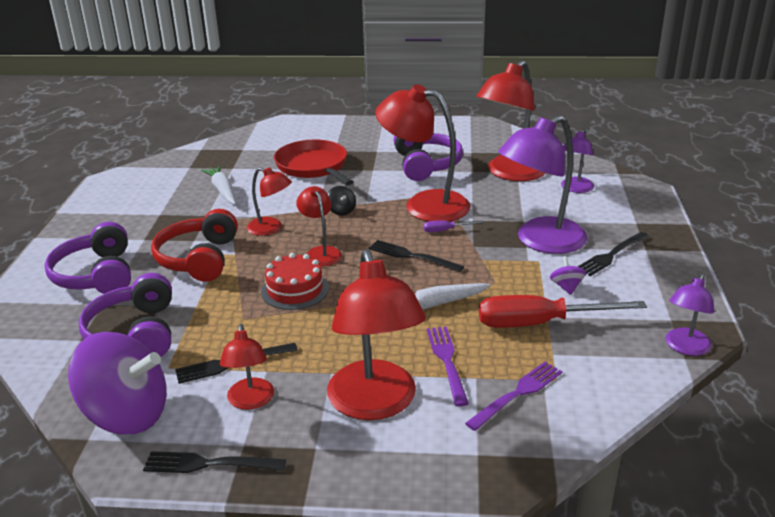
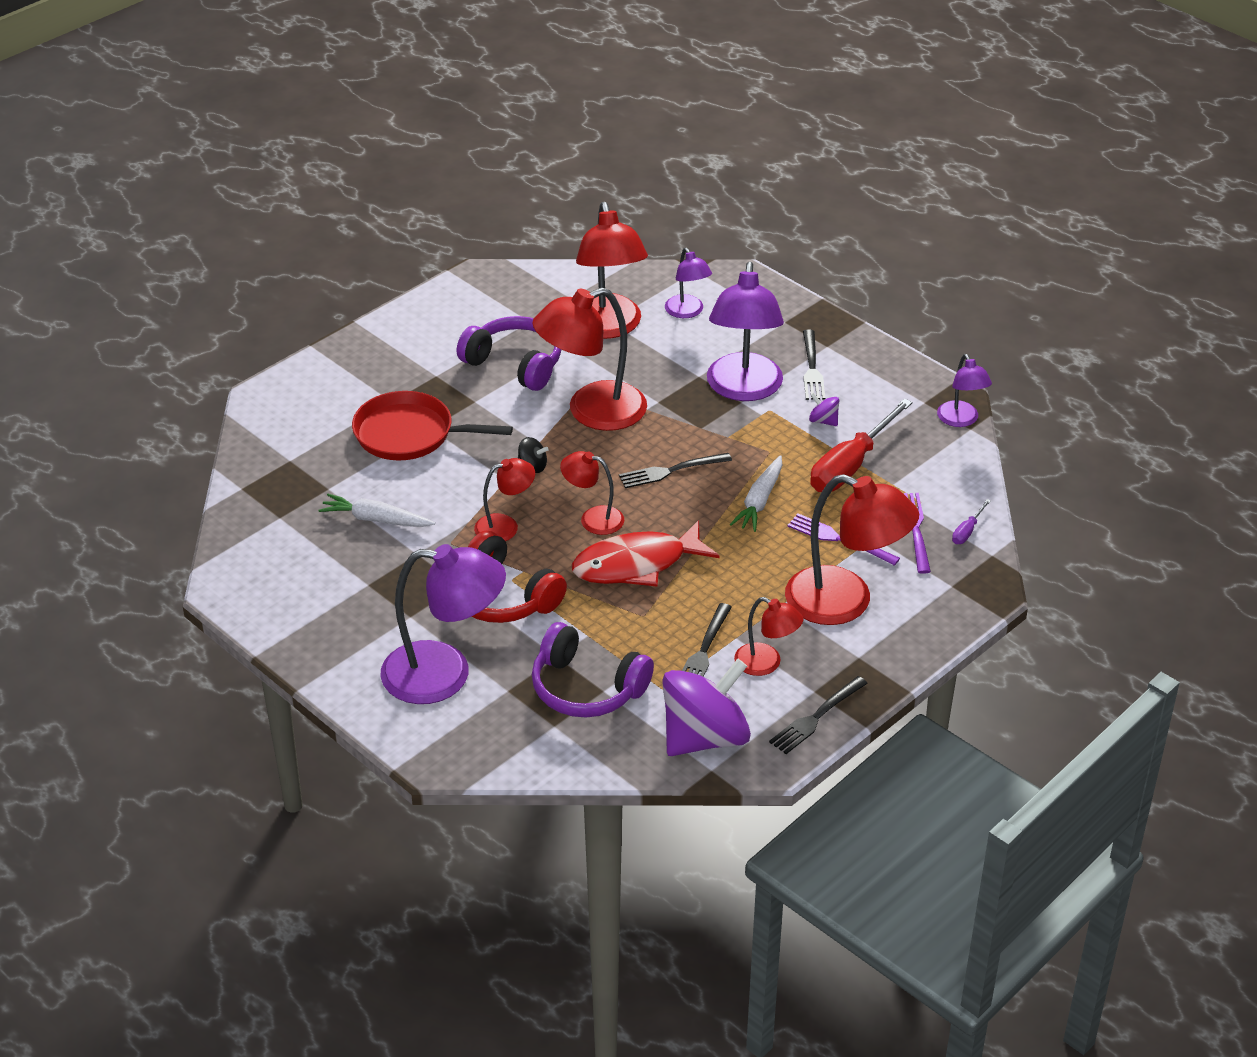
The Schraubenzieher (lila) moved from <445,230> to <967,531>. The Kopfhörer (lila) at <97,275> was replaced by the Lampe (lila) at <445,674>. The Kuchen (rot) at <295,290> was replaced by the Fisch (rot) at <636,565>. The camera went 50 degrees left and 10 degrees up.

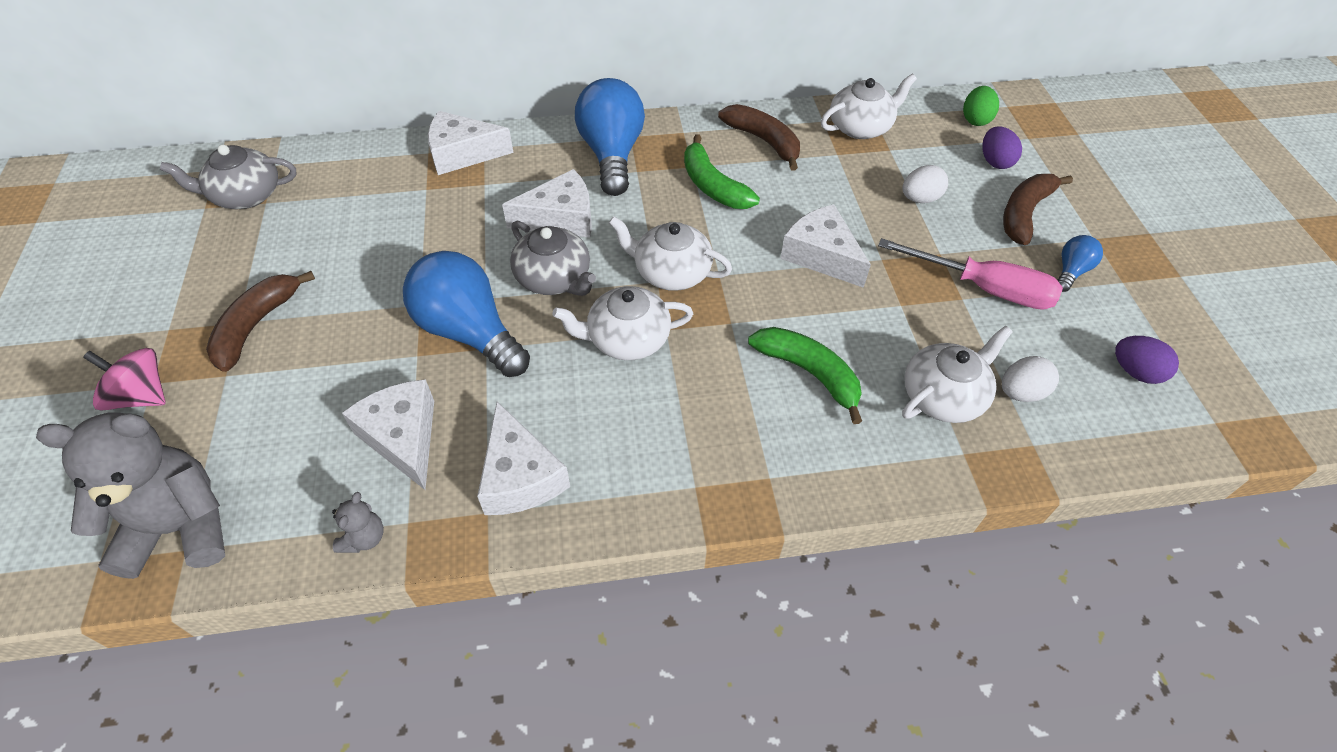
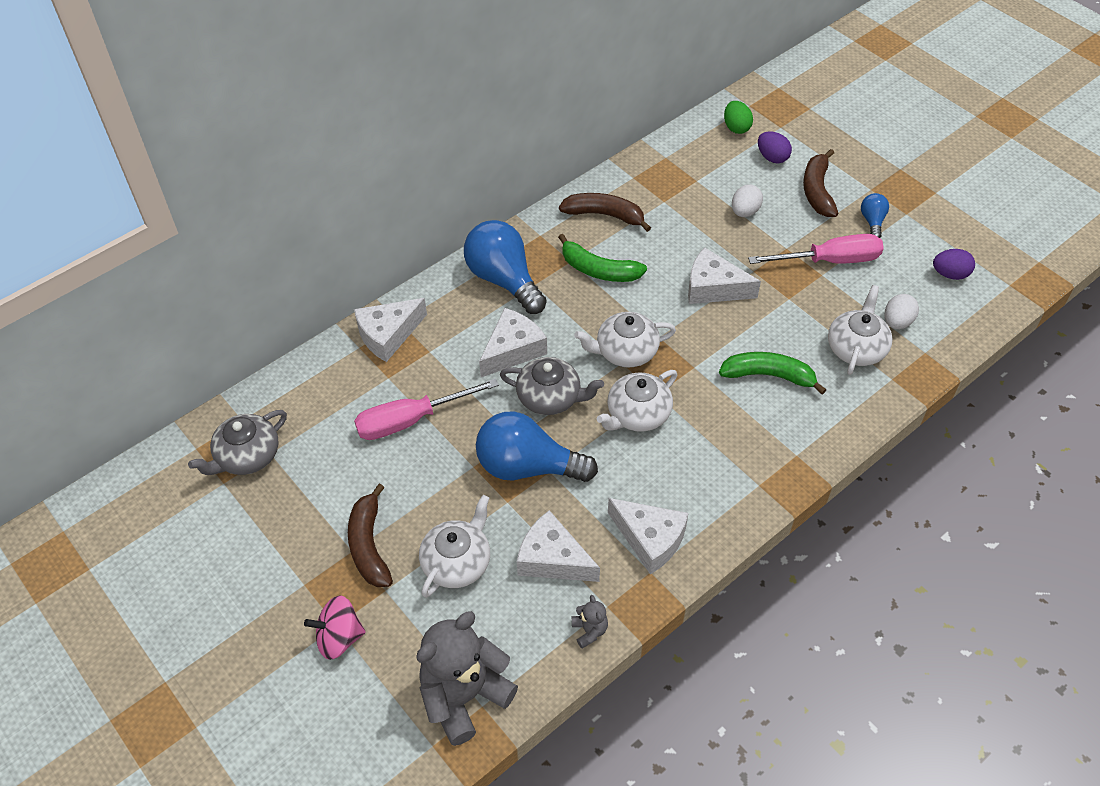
The Schraubenzieher (rosa) at <411,420> appeared. The Teekanne (weiß) moved from <860,127> to <457,562>. The camera went 30 degrees left and 0 degrees up.

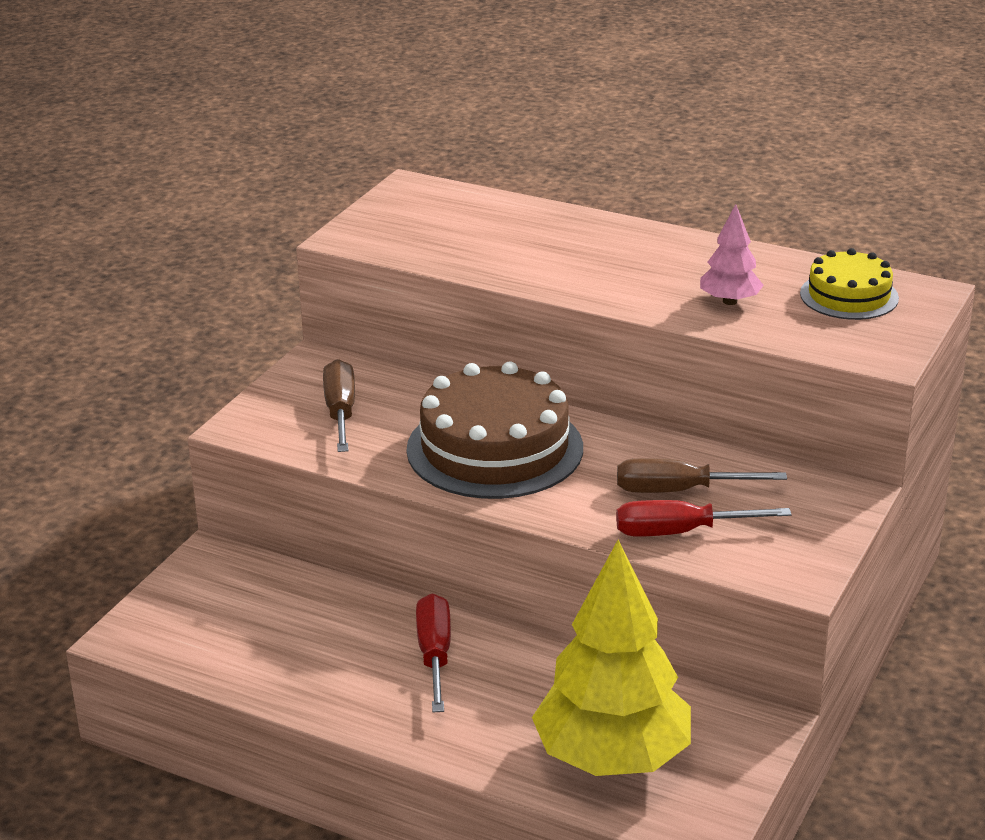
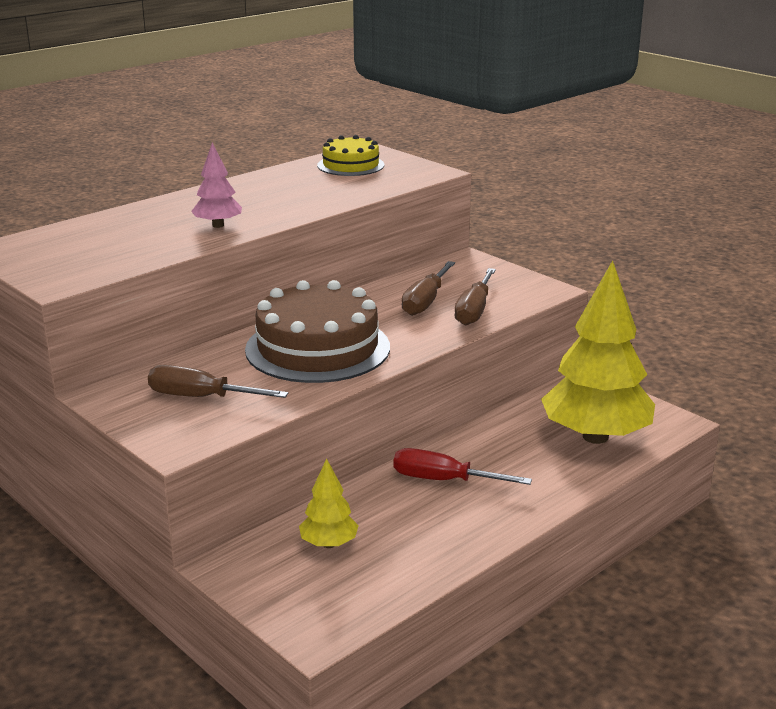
The Baum (gelb) at <329,544> appeared. The Baum (rosa) moved from <730,301> to <218,225>. The Schraubenzieher (rot) at <681,532> became the Schraubenzieher (braun) at <474,310>. The camera went 70 degrees left and 5 degrees down.

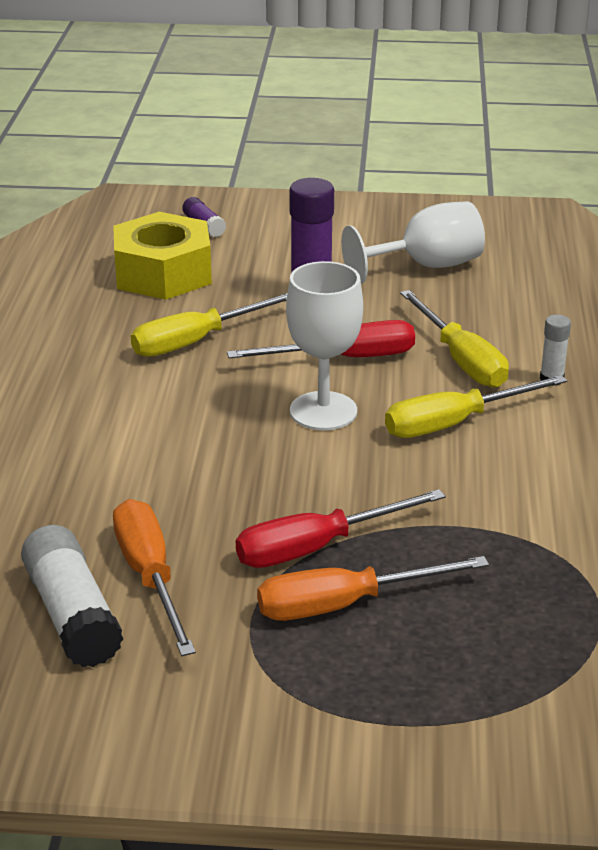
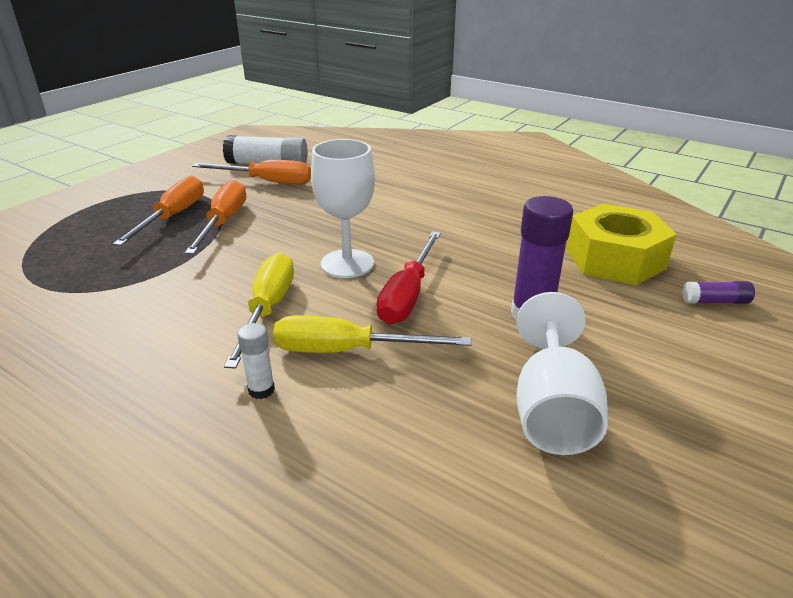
The Schraubenzieher (gelb) at <196,341> disappeared. The Schraubenzieher (rot) at <317,547> became the Schraubenzieher (orange) at <223,222>. The camera went 120 degrees right and 0 degrees up.

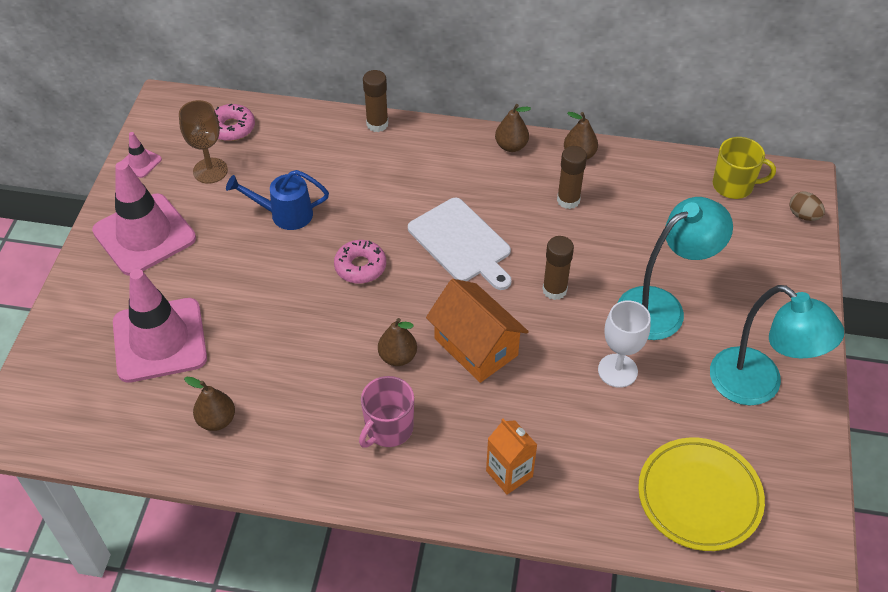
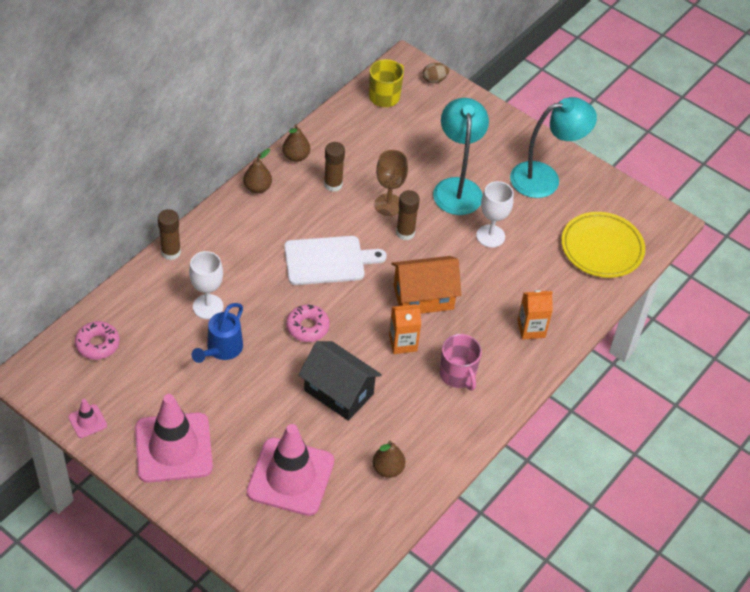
The Kelch (weiß) at <208,307> appeared. The Haus (schwarz) at <339,392> appeared. The Kelch (braun) moved from <210,171> to <388,205>. The Birne (braun) at <398,357> was replaced by the Getränkekarton (orange) at <403,343>. The camera went 65 degrees left and 0 degrees up.

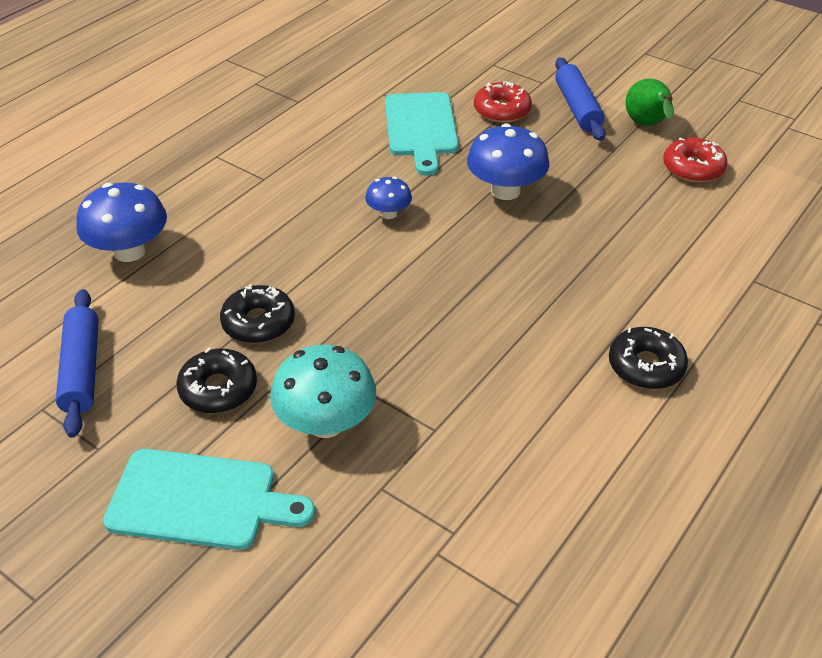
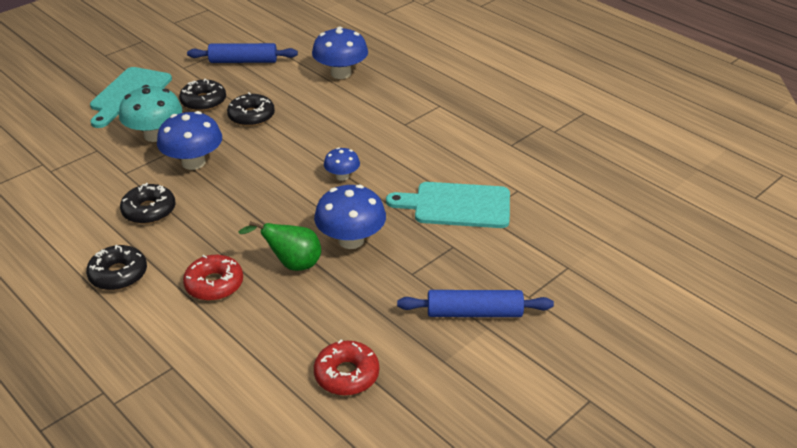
The Donut (schwarz) at <149,210> appeared. The Pilz (blau) at <193,162> appeared. The Donut (rot) moved from <502,110> to <214,284>. The Birne (grün) moved from <647,125> to <292,264>. The camera went 100 degrees right and 5 degrees down.

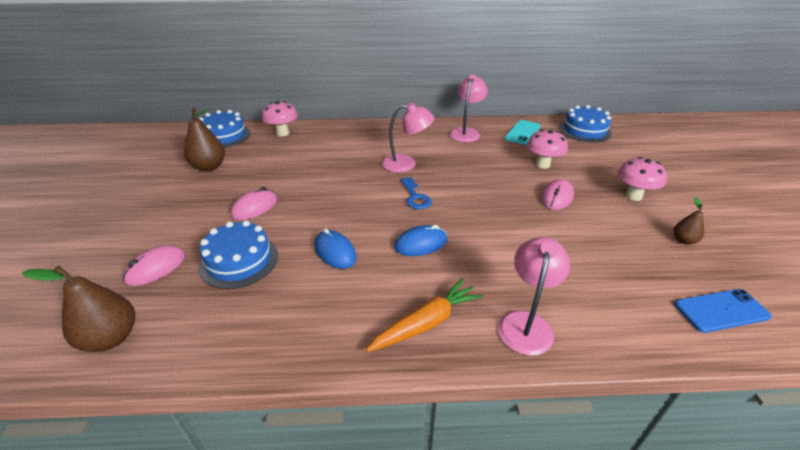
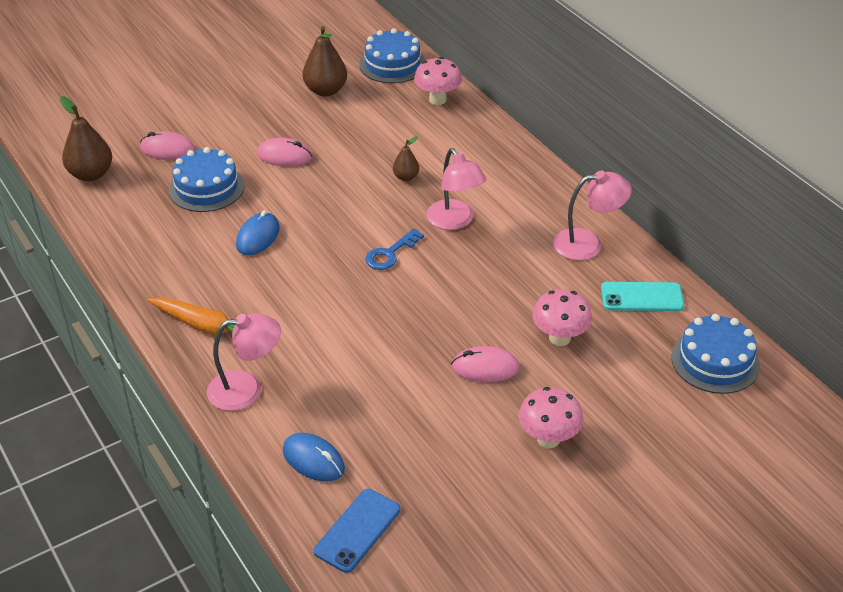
The Computermaus (blau) moved from <421,244> to <313,460>. The Birne (braun) moved from <683,240> to <406,177>. The Handy (blau) at <721,311> turned 75 degrees clockwise. The camera went 60 degrees right and 5 degrees up.

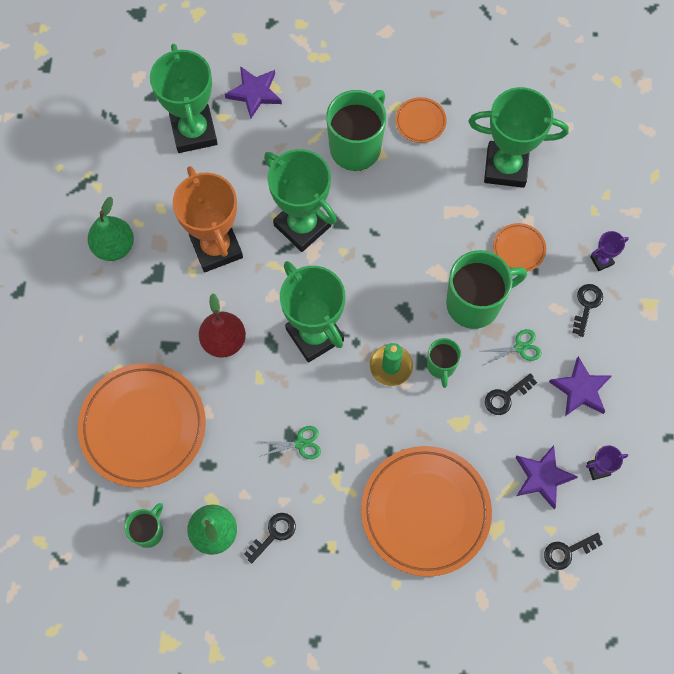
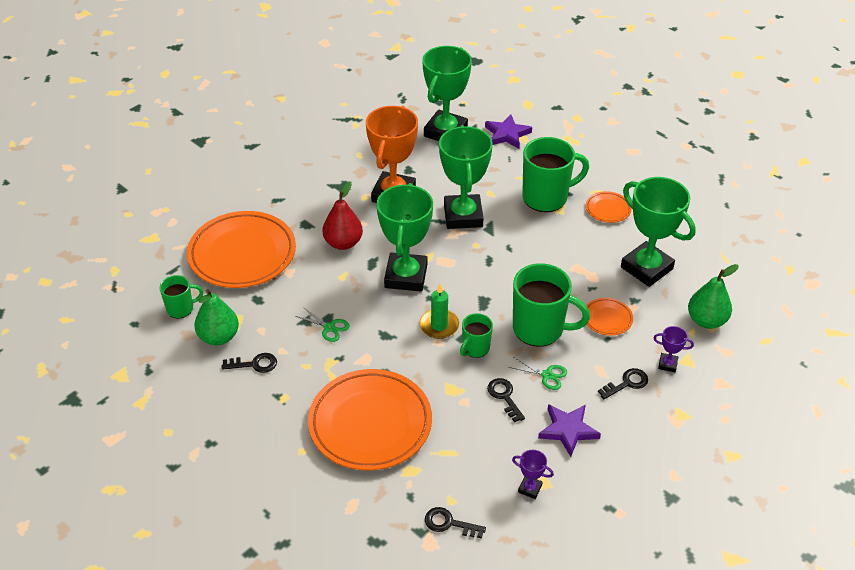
The Stern (lila) at <542,477> disappeared. The Birne (grün) moved from <114,246> to <706,320>. The Schlüssel (schwarz) at <506,397> turned 60 degrees clockwise. The camera went 40 degrees right and 25 degrees down.

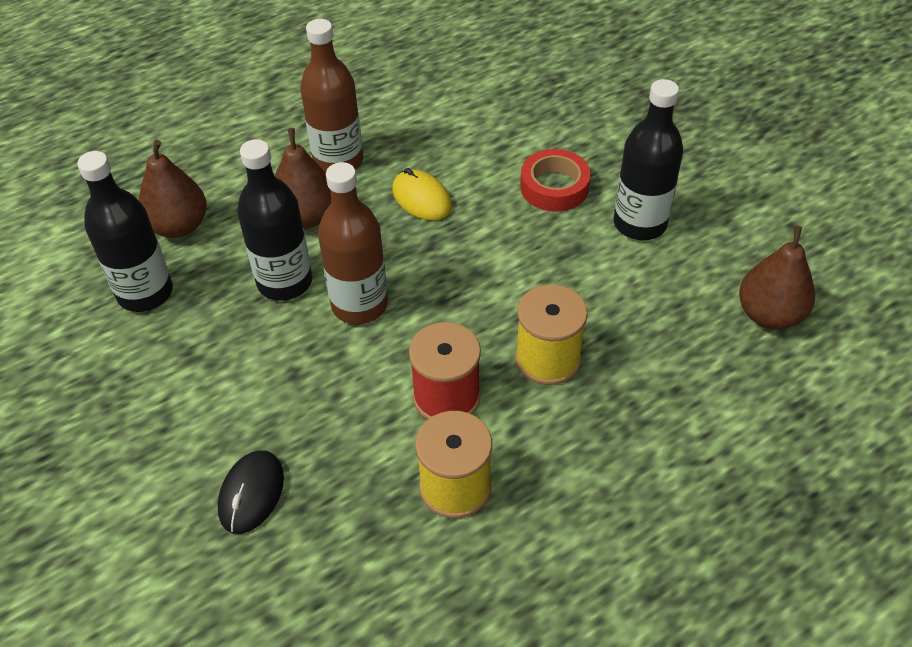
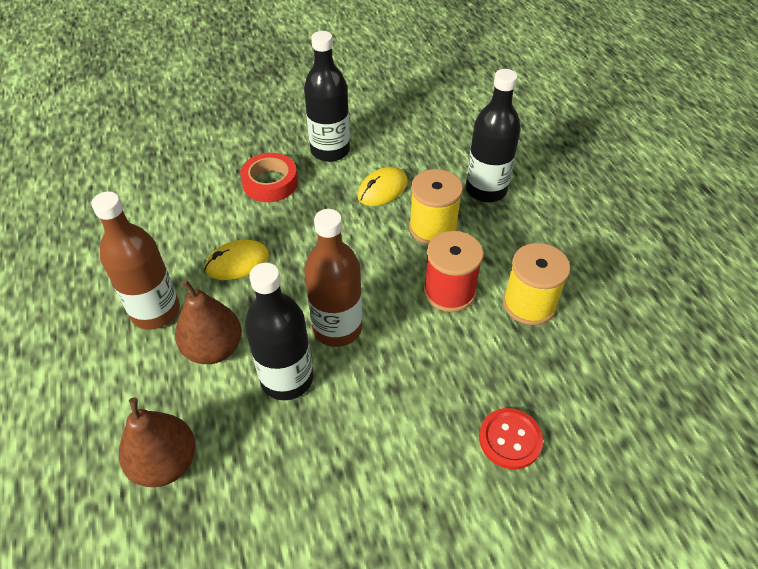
The Birne (braun) at <769,315> disappeared. The Computermaus (gelb) at <382,189> appeared. The Flasche (schwarz) moved from <145,293> to <486,190>. The Computermaus (schwarz) at <251,493> was replaced by the Knopf (rot) at <510,439>. The camera went 75 degrees left and 0 degrees up.

